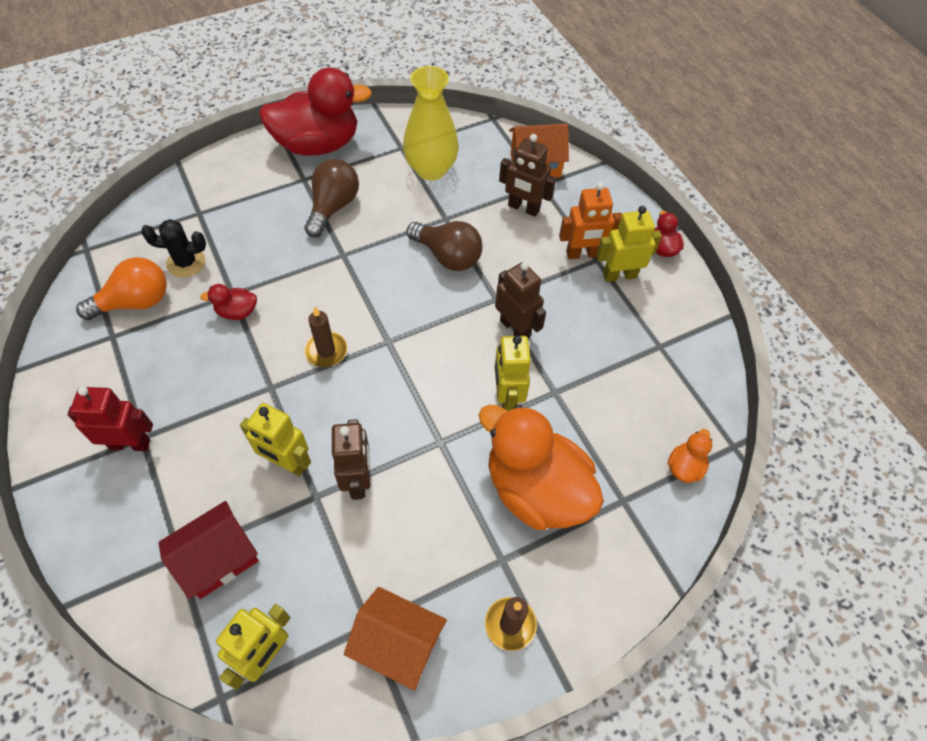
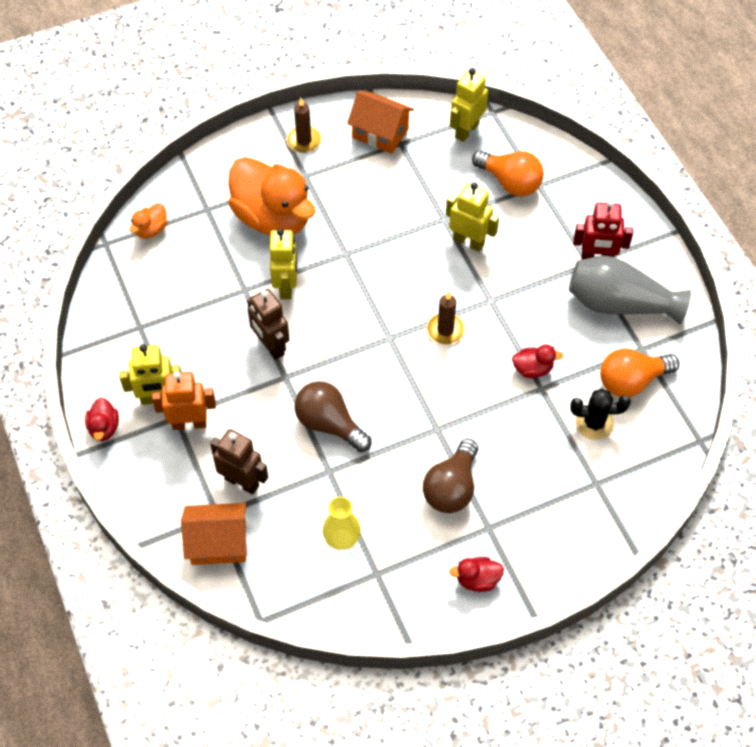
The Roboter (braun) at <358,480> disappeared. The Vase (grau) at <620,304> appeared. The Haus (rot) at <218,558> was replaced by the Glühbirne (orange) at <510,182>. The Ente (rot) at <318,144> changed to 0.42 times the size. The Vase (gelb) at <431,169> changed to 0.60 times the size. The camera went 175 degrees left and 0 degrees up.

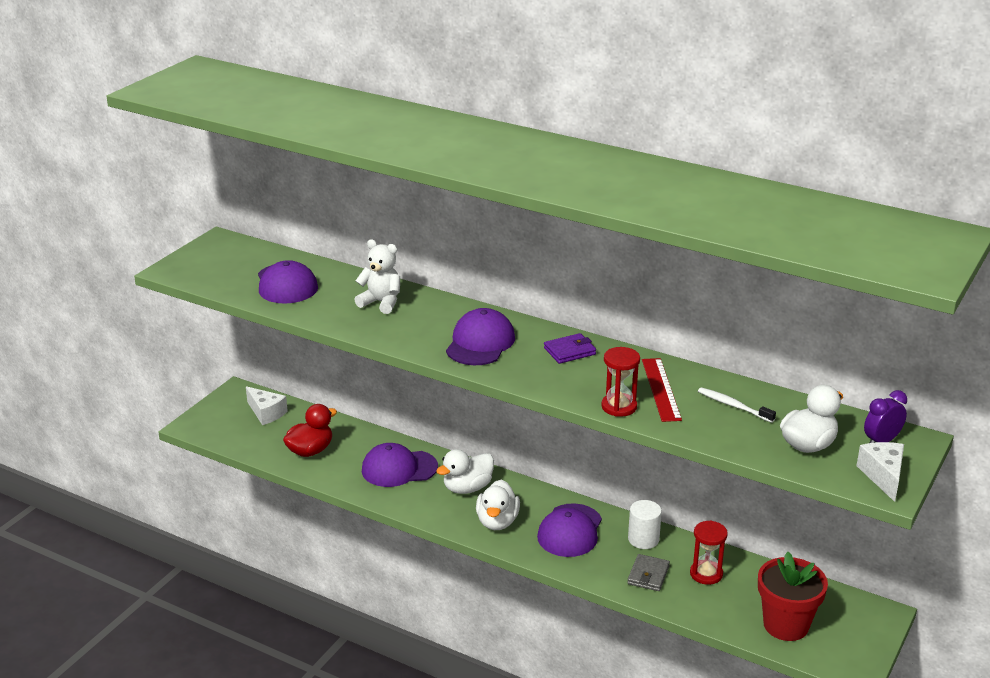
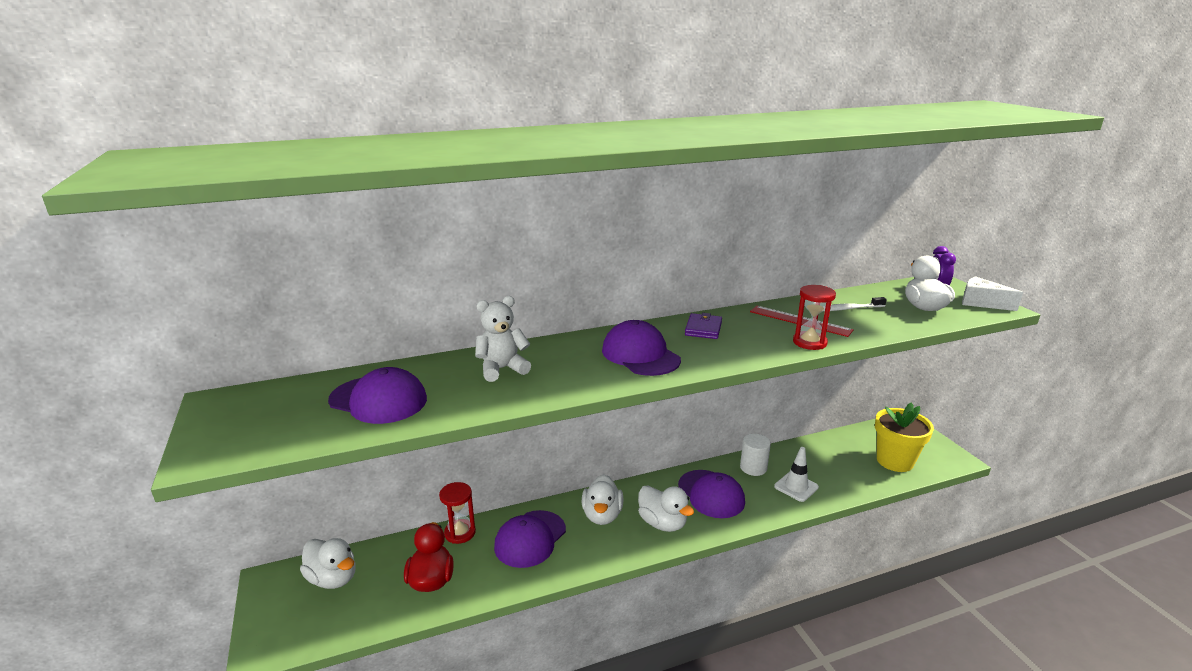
The Sanduhr (rot) moved from <706,574> to <460,533>. The Käse (weiß) at <266,413> was replaced by the Ente (weiß) at <333,578>. The Geldbörse (grau) at <648,575> was replaced by the Leitkegel (weiß) at <796,487>. The Blumentopf (rot) at <786,625> became the Blumentopf (gelb) at <894,461>. The camera went 50 degrees left and 5 degrees down.

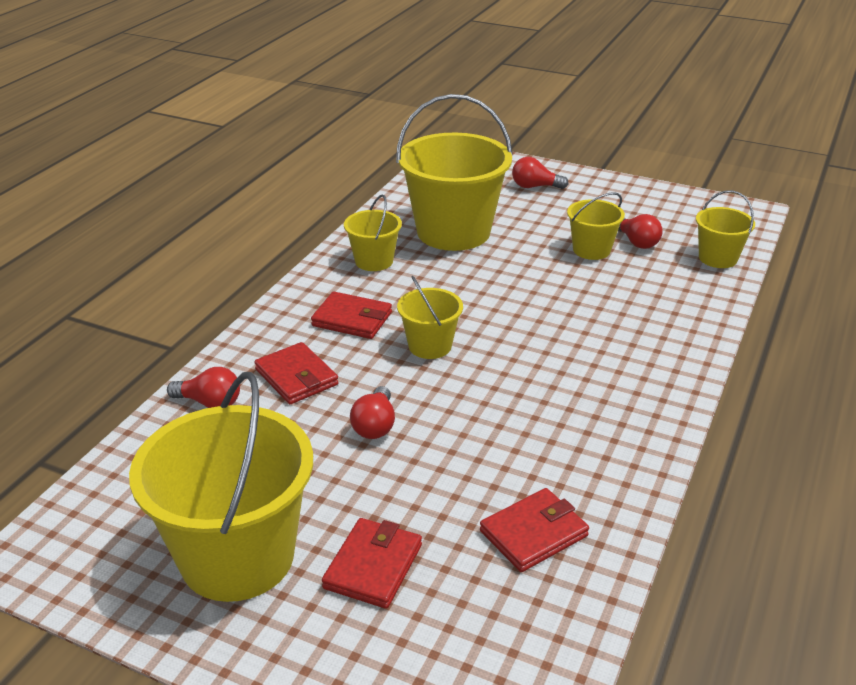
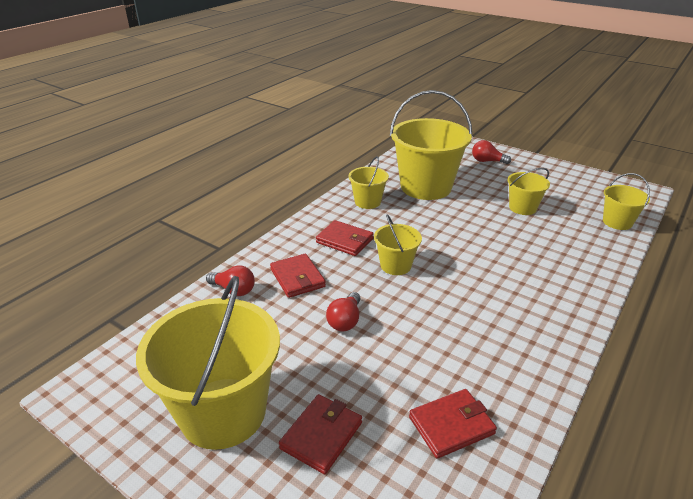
The Glühbirne (rot) at <636,242> disappeared. The camera went 10 degrees right and 0 degrees up.

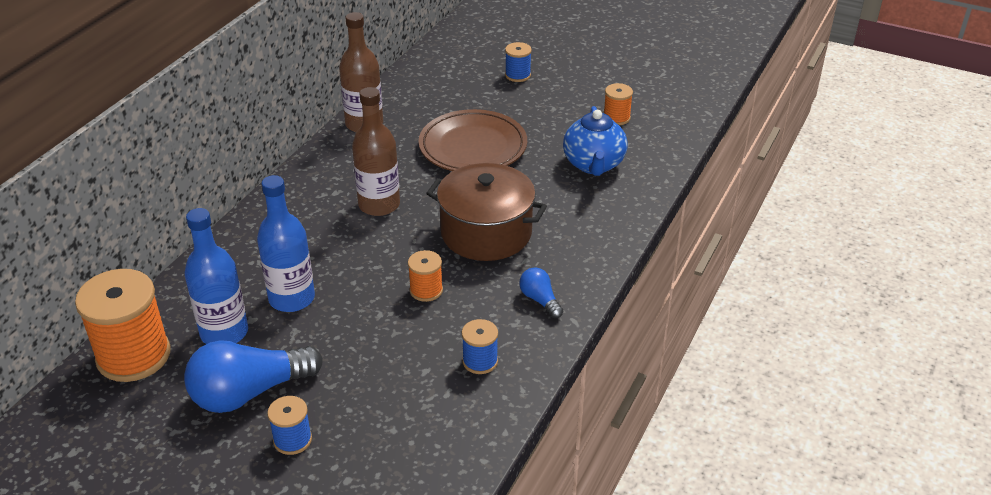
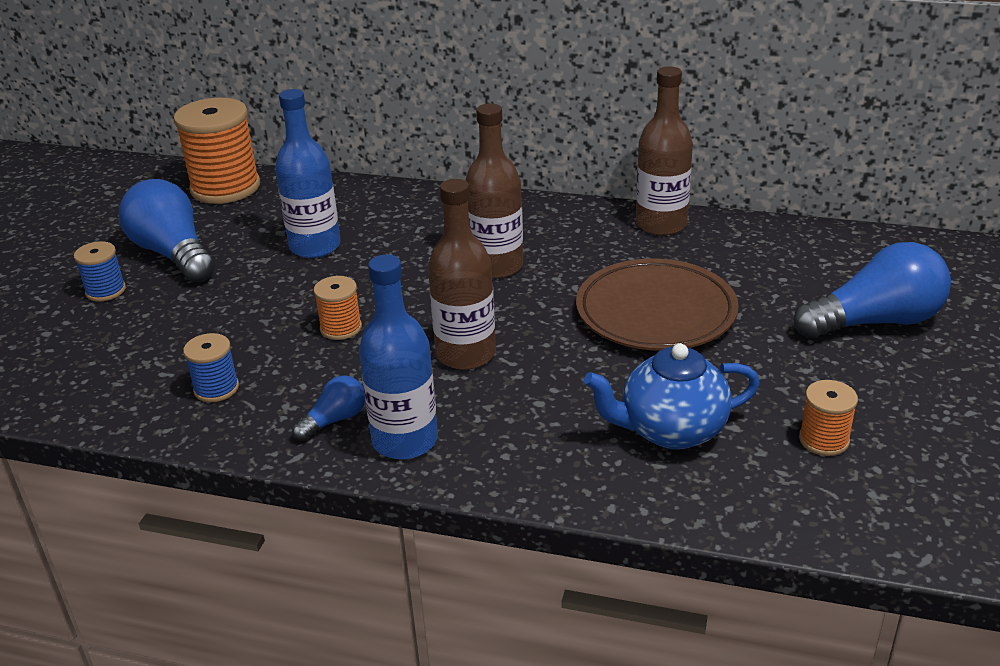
The Flasche (blau) moved from <224,333> to <405,440>. The Kochtopf (braun) at <486,232> was replaced by the Flasche (braun) at <466,354>. The Garnrolle (blau) at <517,75> was replaced by the Glühbirne (blau) at <875,322>. The camera went 80 degrees right and 5 degrees down.

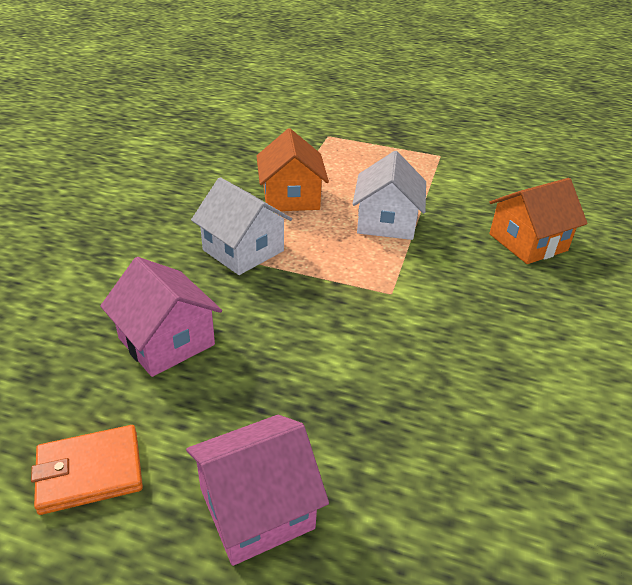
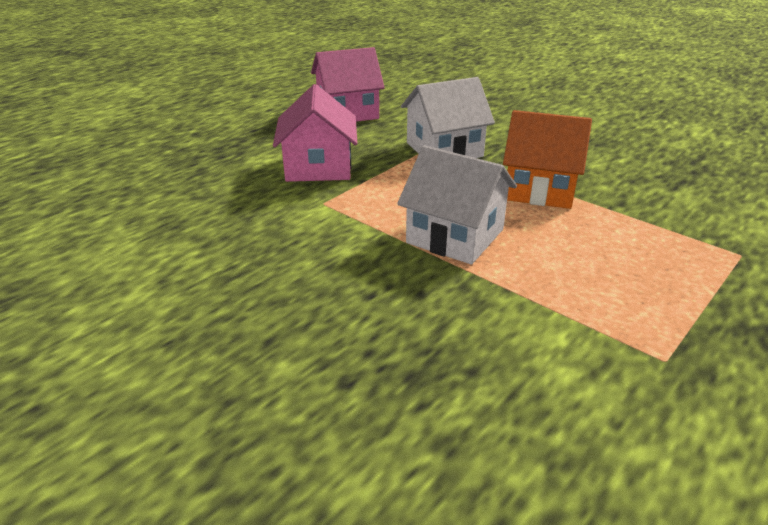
The Geldbörse (orange) at <89,472> disappeared. The Haus (orange) at <528,242> disappeared. The Haus (rosa) moved from <256,508> to <318,167>. The camera went 115 degrees right and 5 degrees down.

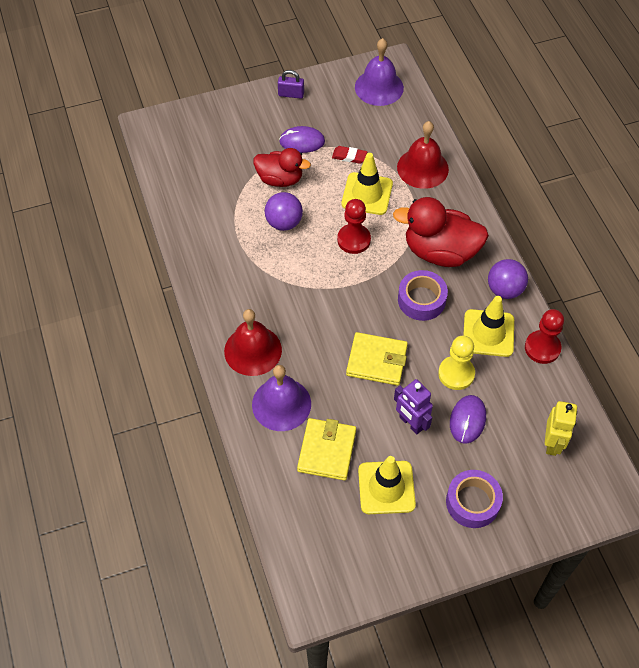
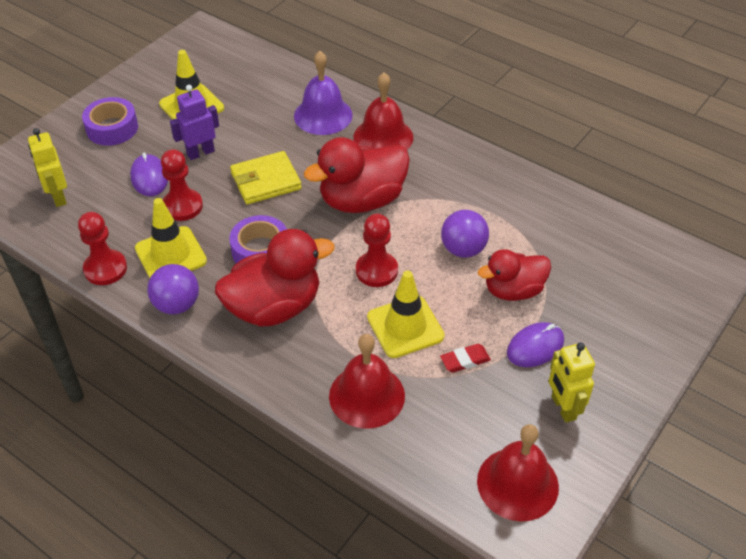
The Vorhängeschloss (lila) at <291,94> disappeared. The Geldbörse (gelb) at <327,451> disappeared. The Ente (rot) at <362,200> appeared. The Roboter (gelb) at <563,408> appeared. The Glocke (lila) at <379,87> became the Glocke (rot) at <517,483>. The Bauer (gelb) at <456,374> became the Bauer (rot) at <182,206>. The Roboter (lila) at <411,423> turned 45 degrees counterclockwise. The camera went 145 degrees right and 10 degrees down.

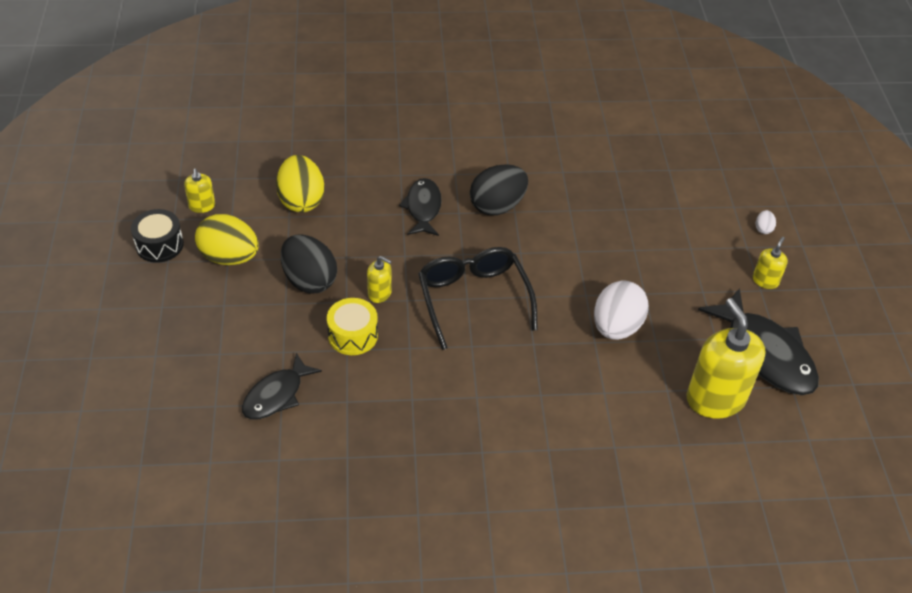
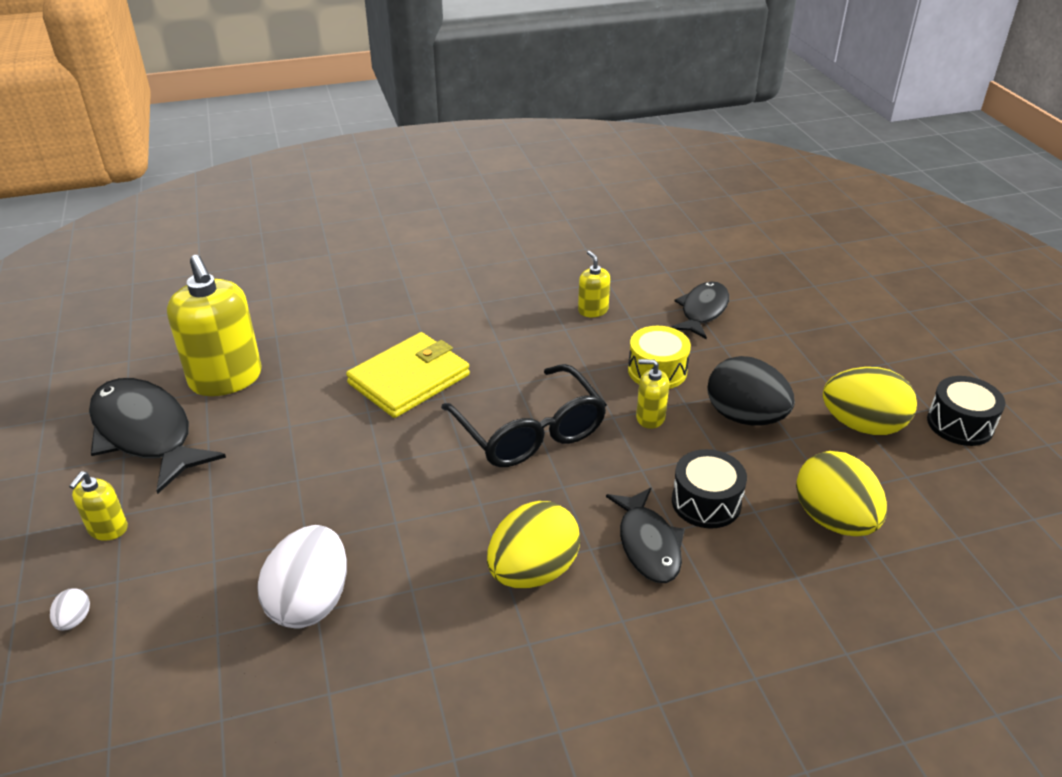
The Geldbörse (gelb) at <409,379> appeared. The Trommel (schwarz) at <706,502> appeared. The Seifenspender (gelb) moved from <202,206> to <593,310>. The Ei (weiß) moved from <616,327> to <310,602>. The Ei (schwarz) at <497,206> became the Ei (gelb) at <533,571>. The camera went 170 degrees right and 10 degrees down.

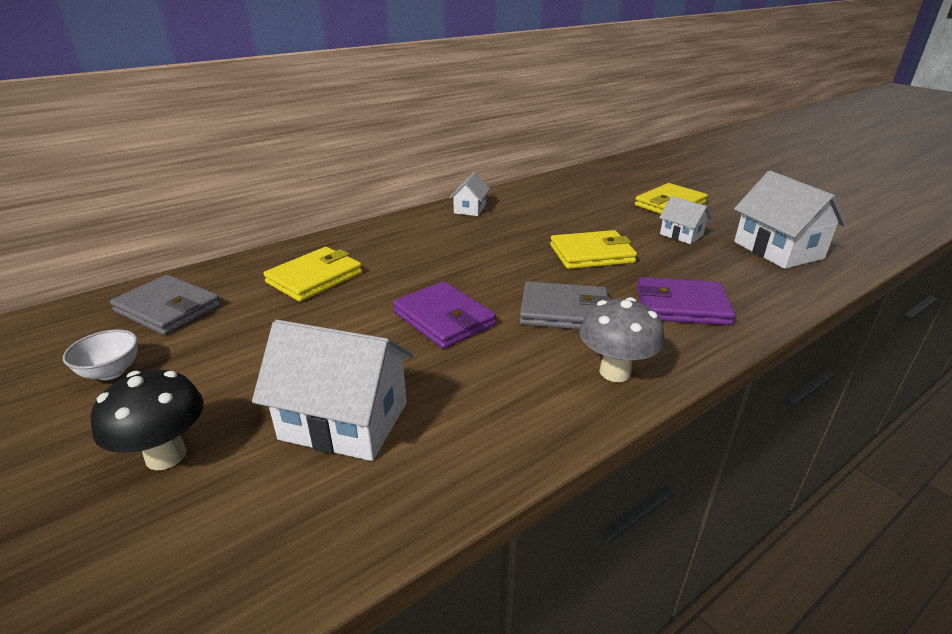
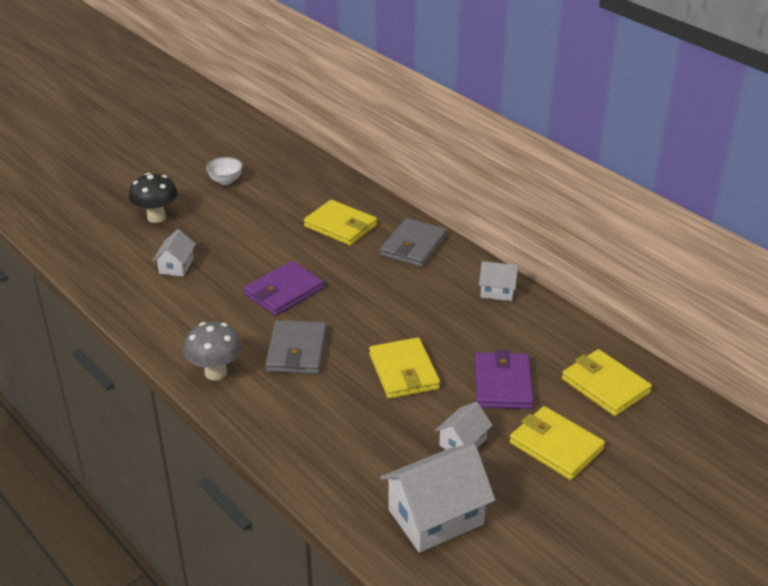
The Geldbörse (gelb) at <605,386> appeared. The Geldbörse (grau) moved from <168,309> to <413,246>. The Geldbörse (lila) moved from <682,306> to <503,384>. The Haus (weiß) at <344,421> changed to 0.54 times the size. The camera went 85 degrees right and 5 degrees up.

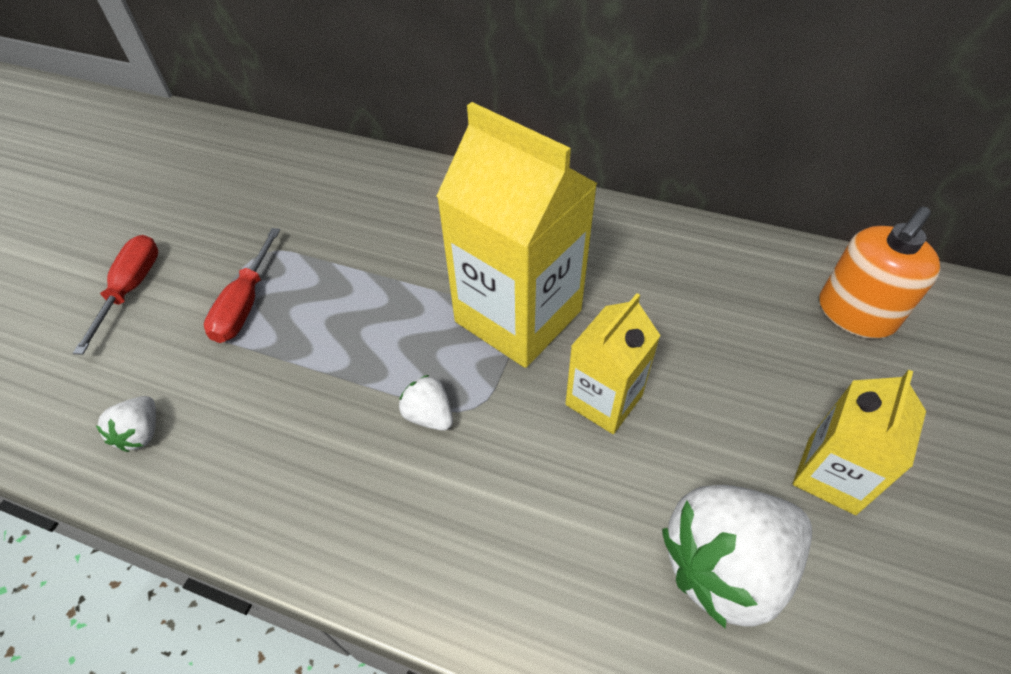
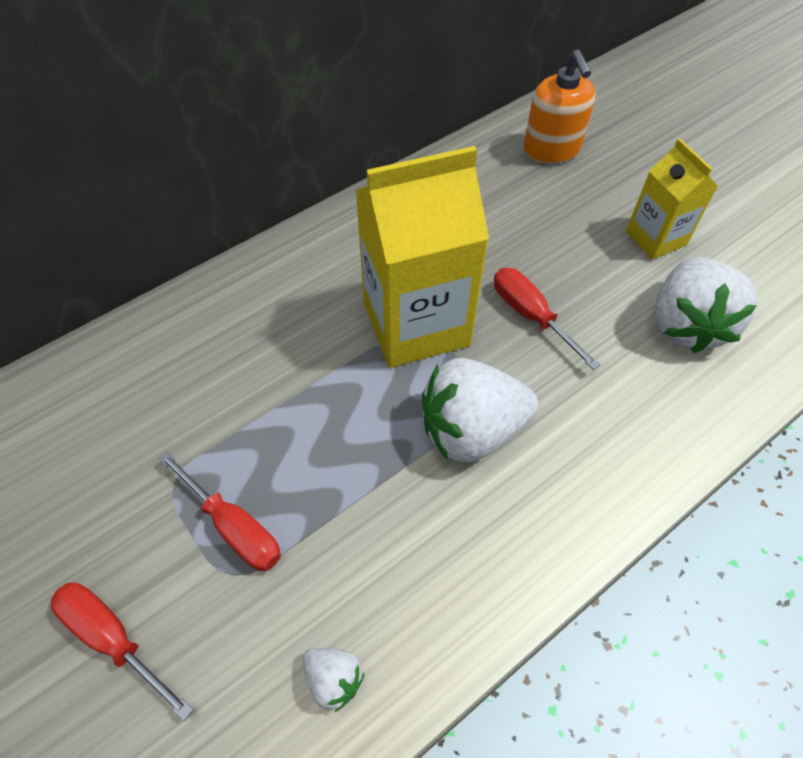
The Getränkekarton (gelb) at <604,400> was replaced by the Schraubenzieher (rot) at <530,315>. The Erdbeere (weiß) at <429,415> changed to 2.15 times the size. The camera went 60 degrees left and 5 degrees up.

